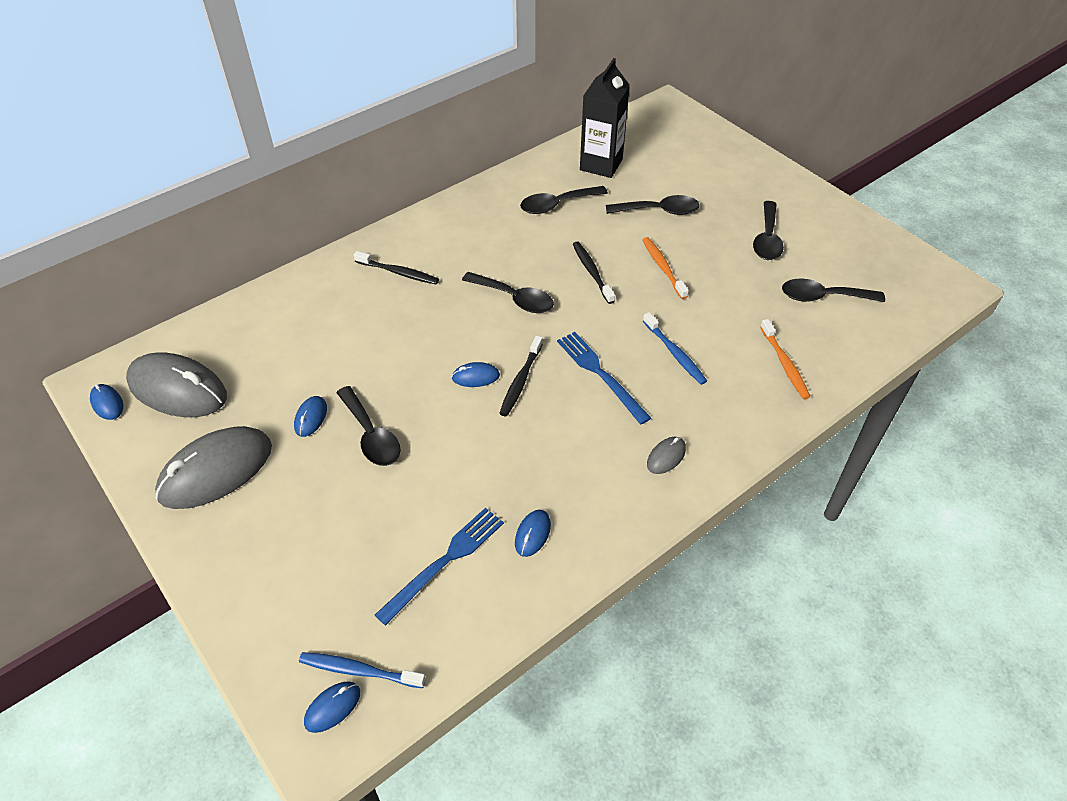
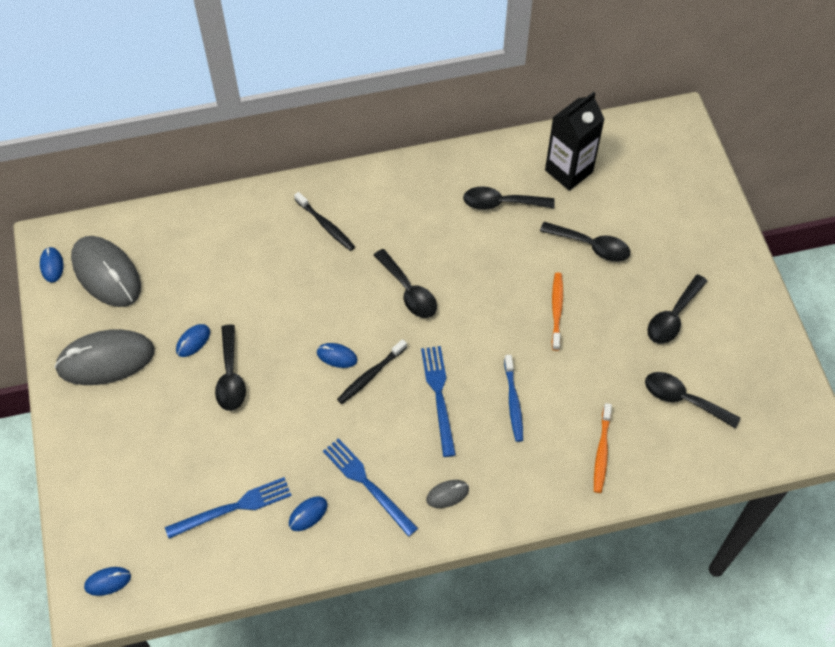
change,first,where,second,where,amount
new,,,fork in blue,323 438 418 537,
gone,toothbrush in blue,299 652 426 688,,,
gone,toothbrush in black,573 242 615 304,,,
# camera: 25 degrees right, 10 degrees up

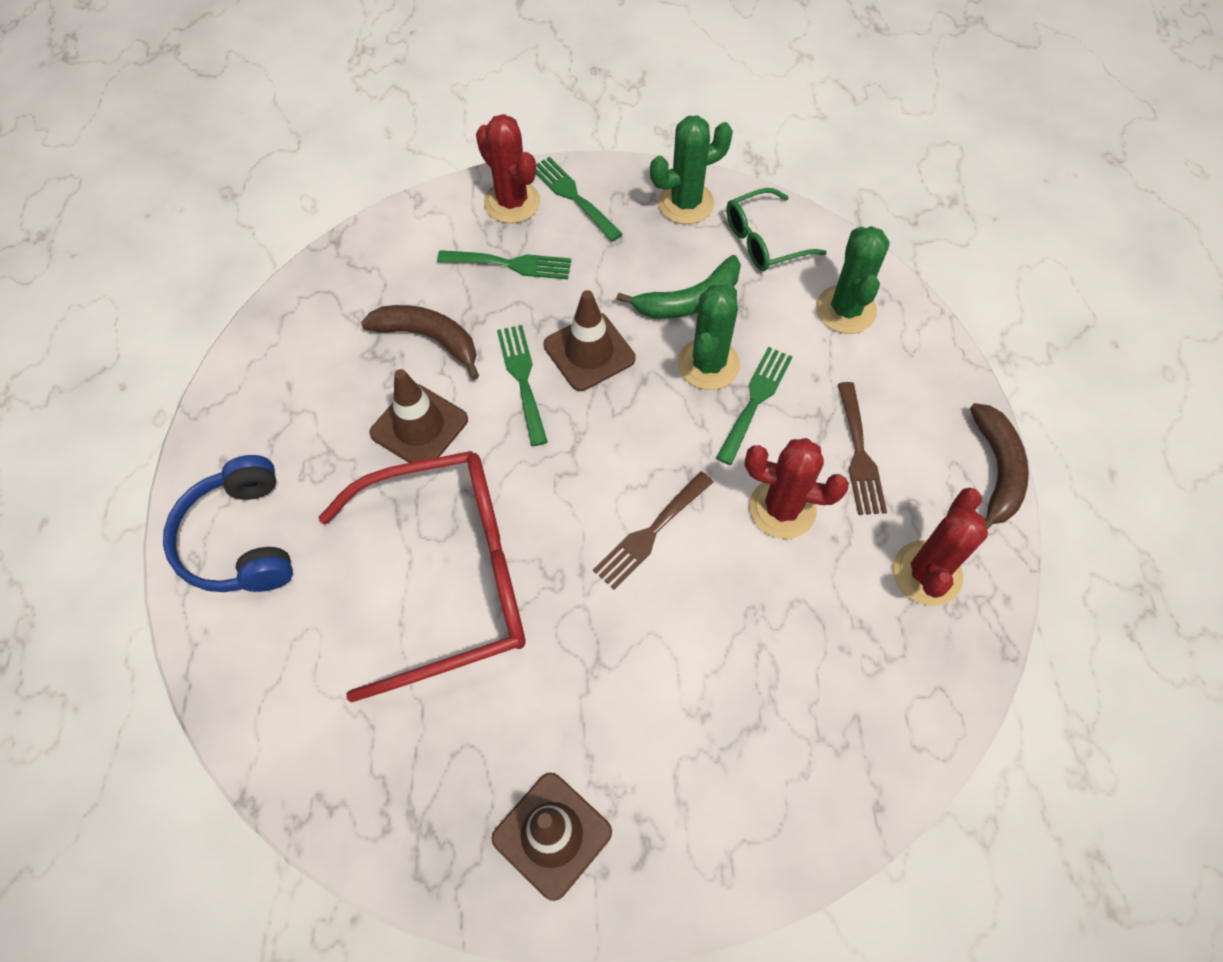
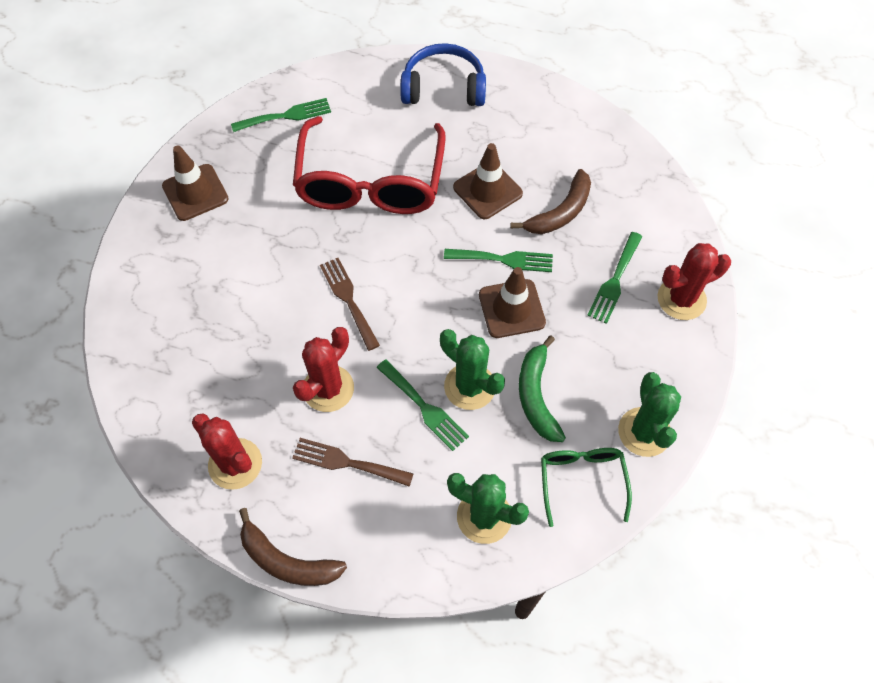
change,first,where,second,where,amount
shifted,fork in green,536 157 623 242,,231 98 331 132,
# camera: 110 degrees right, 0 degrees up

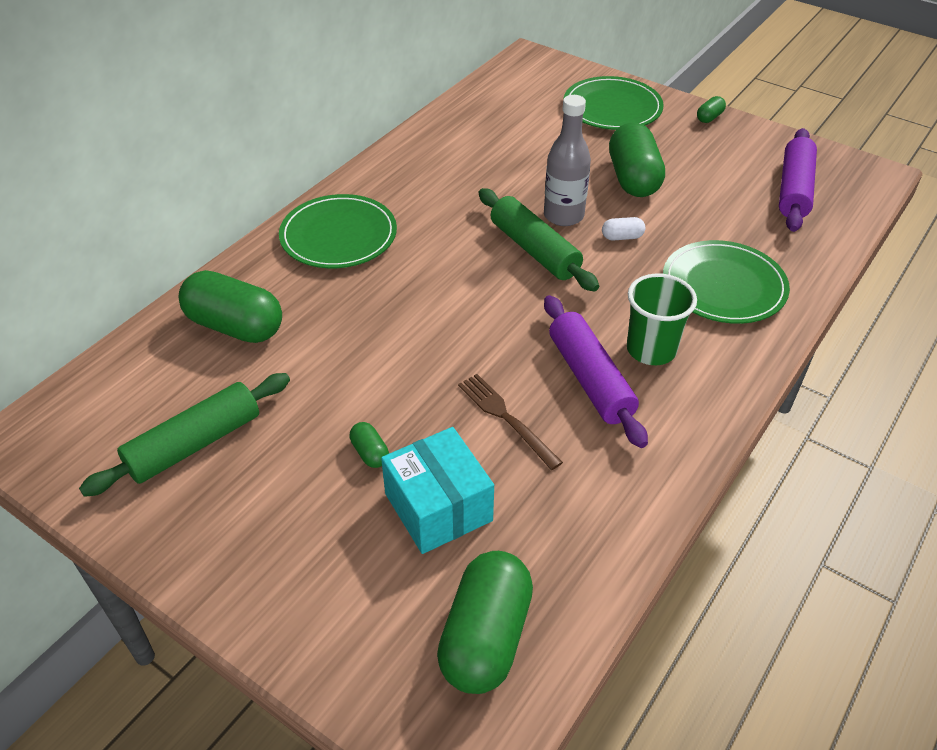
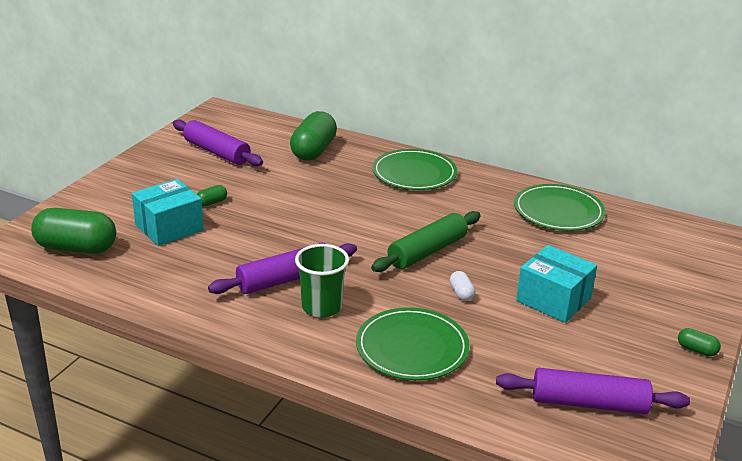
change,first,where,second,where,amount
repainted,rolling pin in green,79 373 290 497,rolling pin in purple,173 119 263 166,
shifted,plate in green,564 76 664 130,,514 184 605 231,
swapped,capsule in green,609 122 665 197,box in turquoise,516 245 597 323,
gone,fork in brown,458 374 563 470,,,
gone,bottle in grey,544 95 591 226,,,
# camera: 80 degrees right, 15 degrees down

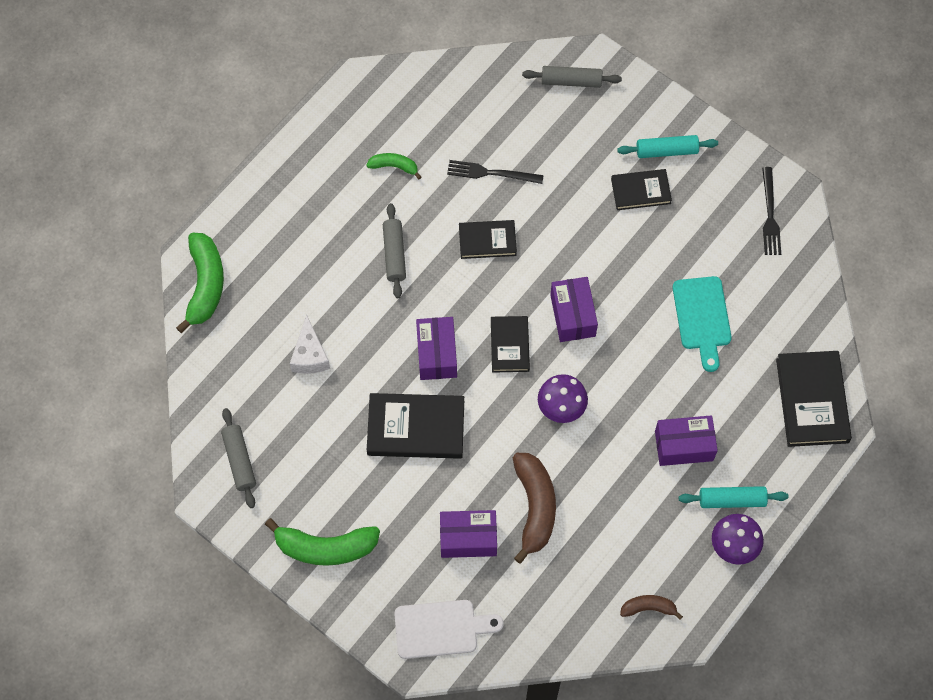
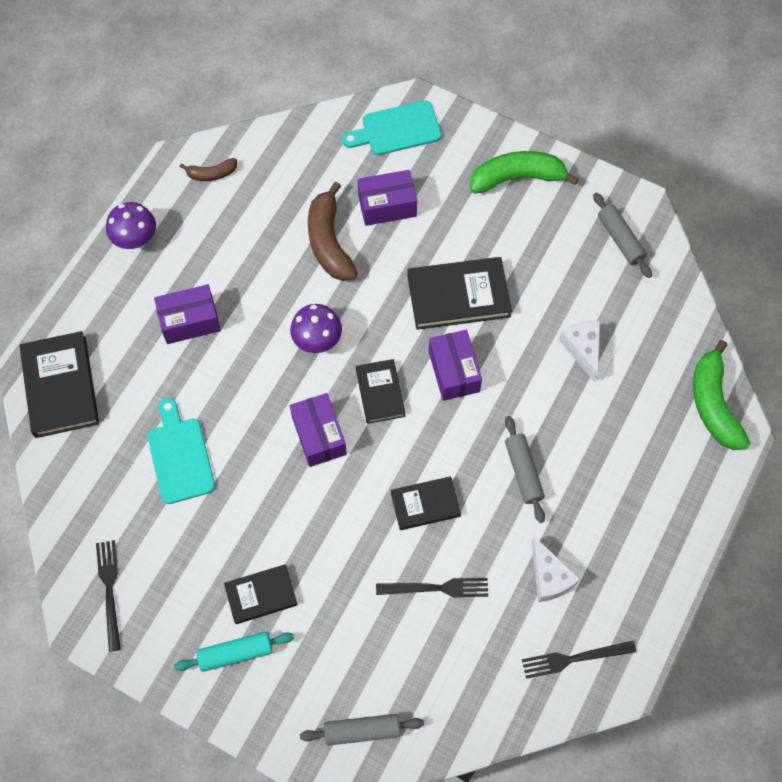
change,first,where,second,where,amount
repainted,cutting board in white,394 600 504 659,cutting board in turquoise,342 101 441 155,
new,,,fork in black,522 641 636 679,
swapped,banana in green,367 153 421 179,cheese in white,531 536 580 602,
gone,rolling pin in turquoise,679 486 789 508,,,
# camera: 170 degrees right, 0 degrees up

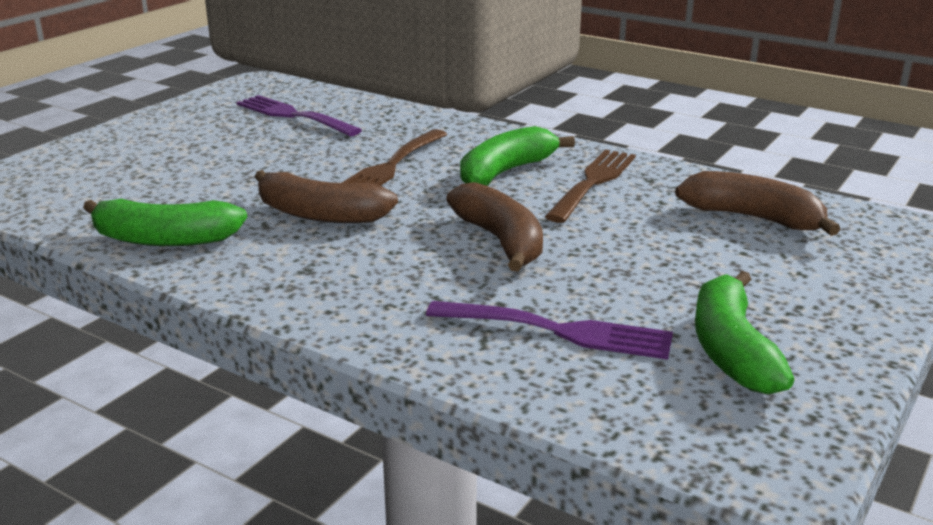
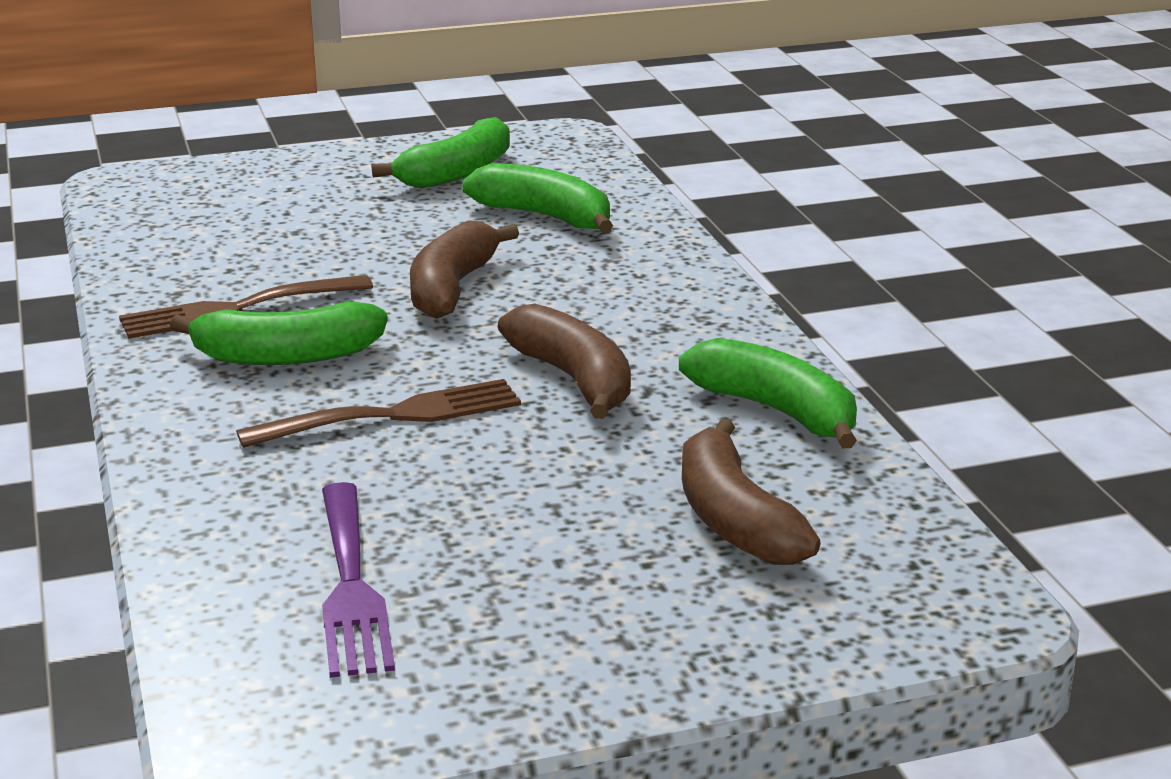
change,first,where,second,where,amount
swapped,fork in purple,426 301 673 360,banana in green,462 163 613 233,
shifted,banana in brown,675 171 840 236,,682 418 821 565,
# camera: 140 degrees left, 0 degrees up

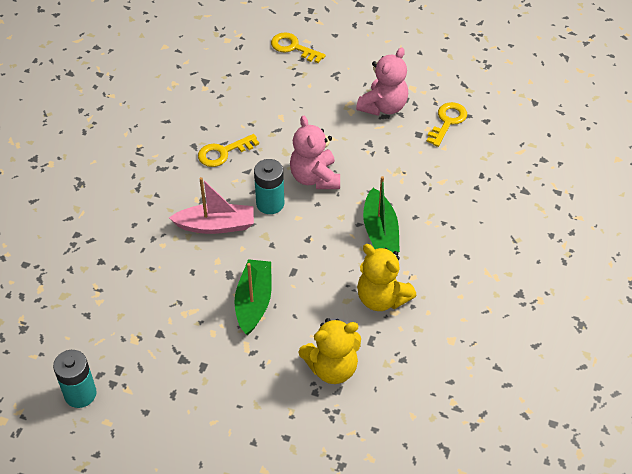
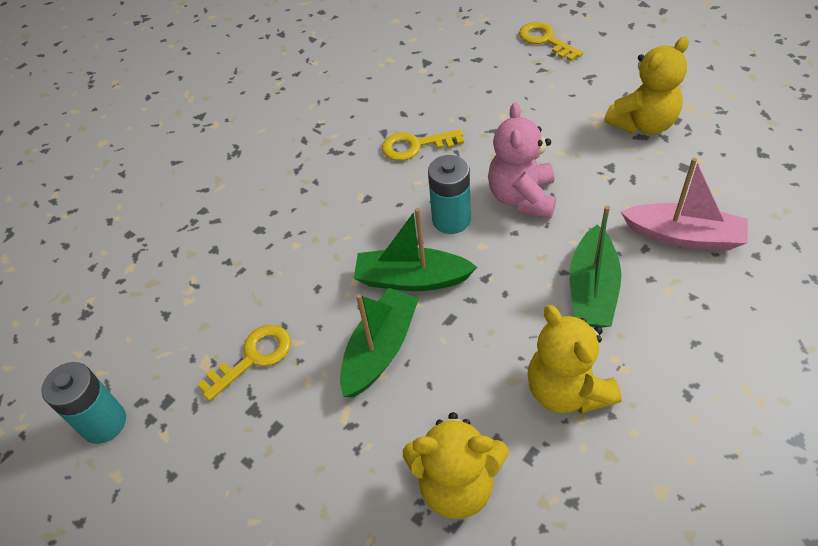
change,first,where,second,where,amount
shifted,key in yellow,426 102 467 147,,197 325 291 401,
new,,,boat in green,354 208 477 291,
repainted,teddy bear in pink,356 48 408 116,teddy bear in yellow,604 37 689 135,
shifted,boat in pink,169 177 254 234,,621 158 748 250,
# camera: 25 degrees right, 0 degrees up

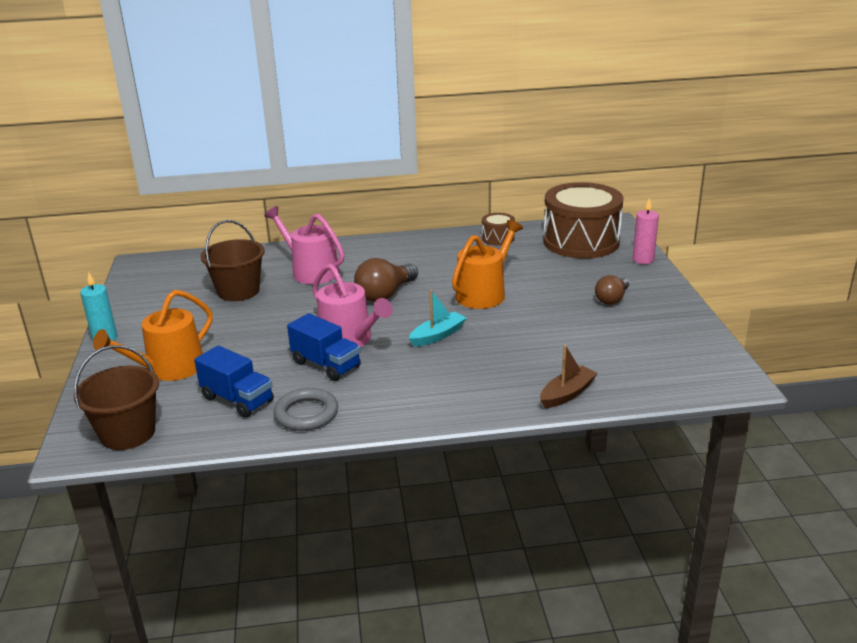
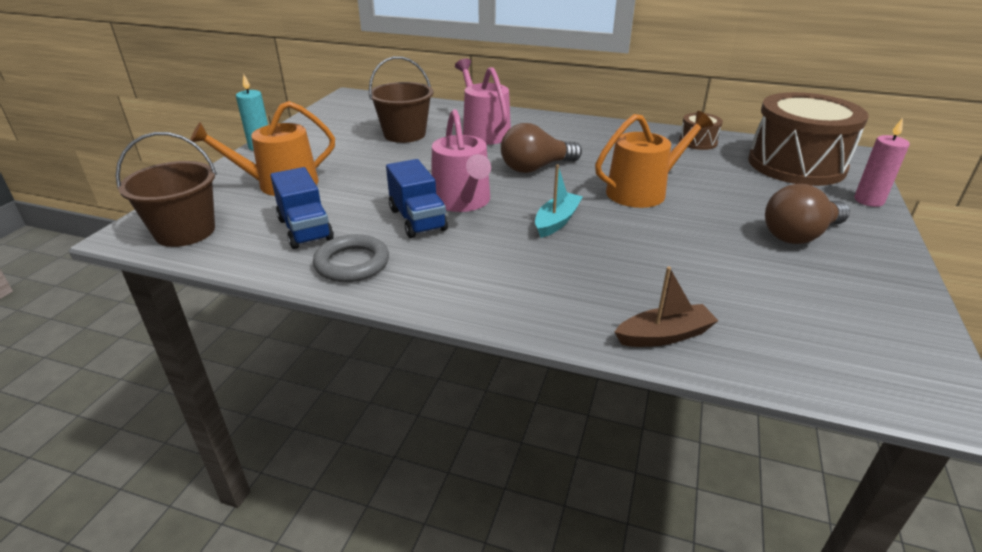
change,first,where,second,where,amount
rotated,boat in turquoise,409 290 466 347,,535 165 583 238,45 degrees counterclockwise
scaled,light bulb in brown,595 275 629 305,,765 184 850 244,x1.53
# camera: 25 degrees right, 5 degrees up

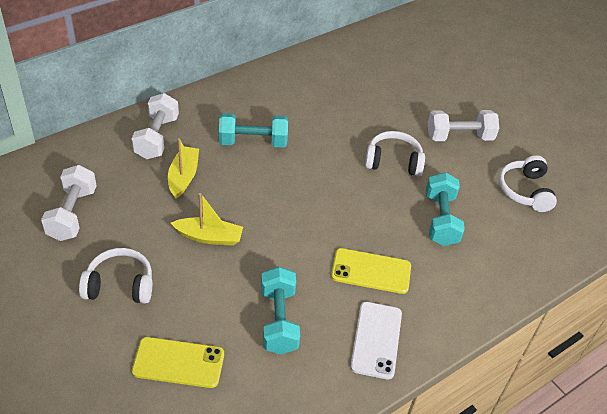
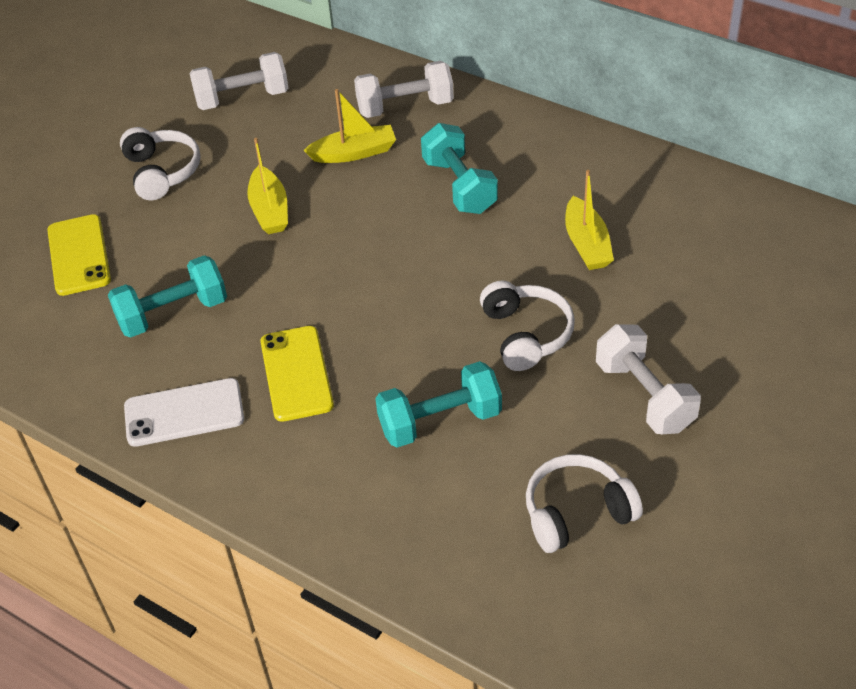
change,first,where,second,where,amount
new,,,boat in yellow,565 170 614 270,
# camera: 75 degrees right, 0 degrees up

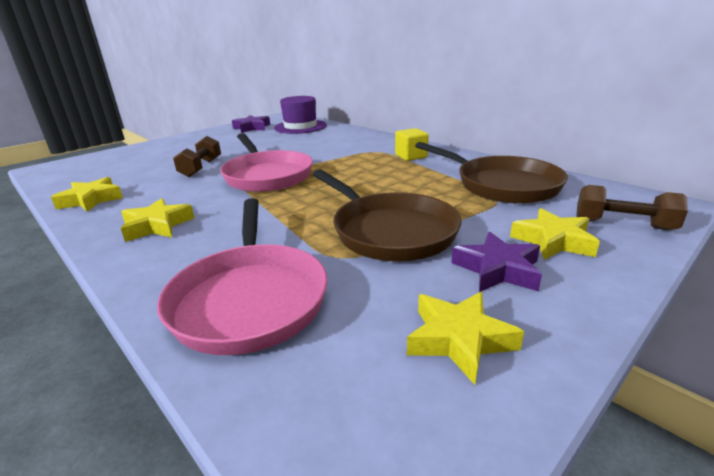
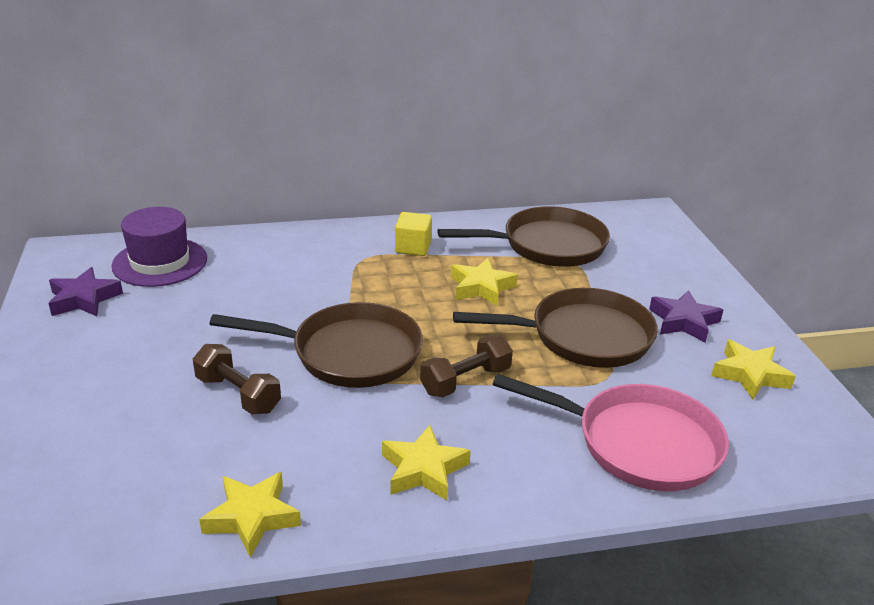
change,first,where,second,where,amount
repainted,pan in pink,220 133 313 192,pan in brown,209 302 423 388,
shifted,dumbbell in brown,576 185 688 230,,420 335 513 397,
shifted,star in yellow,510 208 600 260,,451 258 518 306,
# camera: 60 degrees left, 5 degrees up

